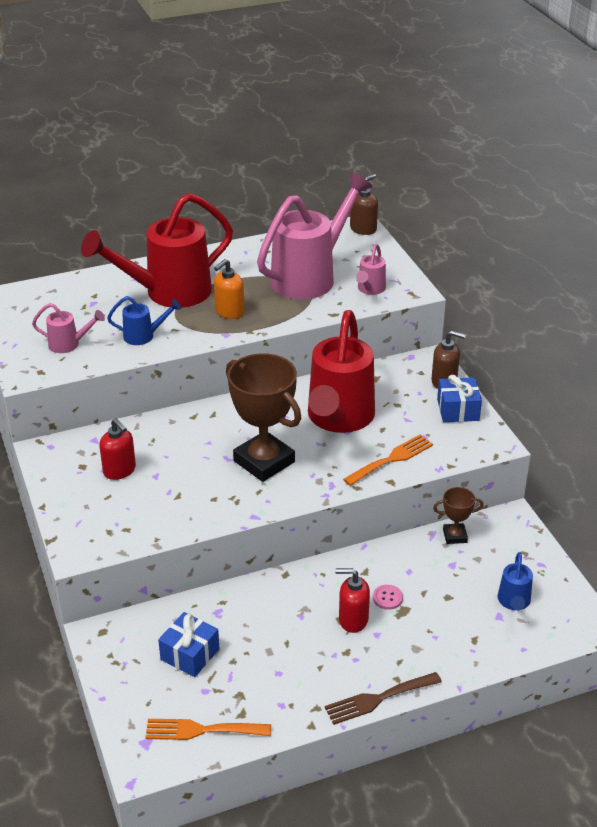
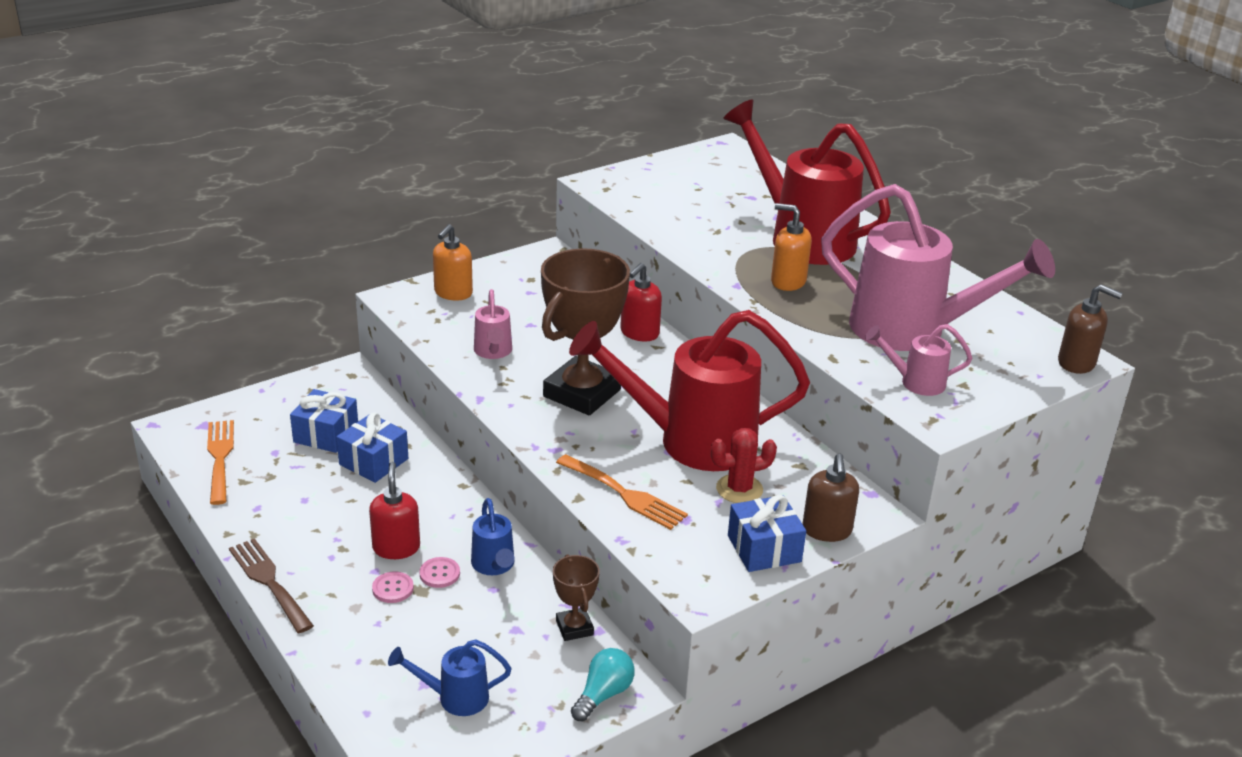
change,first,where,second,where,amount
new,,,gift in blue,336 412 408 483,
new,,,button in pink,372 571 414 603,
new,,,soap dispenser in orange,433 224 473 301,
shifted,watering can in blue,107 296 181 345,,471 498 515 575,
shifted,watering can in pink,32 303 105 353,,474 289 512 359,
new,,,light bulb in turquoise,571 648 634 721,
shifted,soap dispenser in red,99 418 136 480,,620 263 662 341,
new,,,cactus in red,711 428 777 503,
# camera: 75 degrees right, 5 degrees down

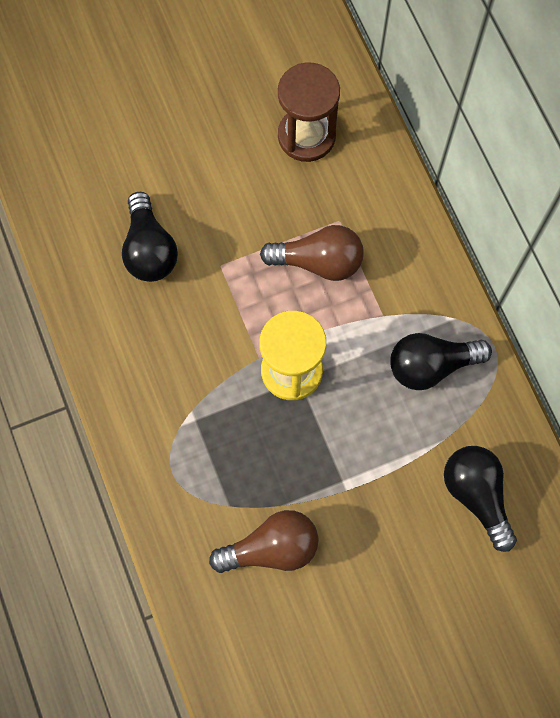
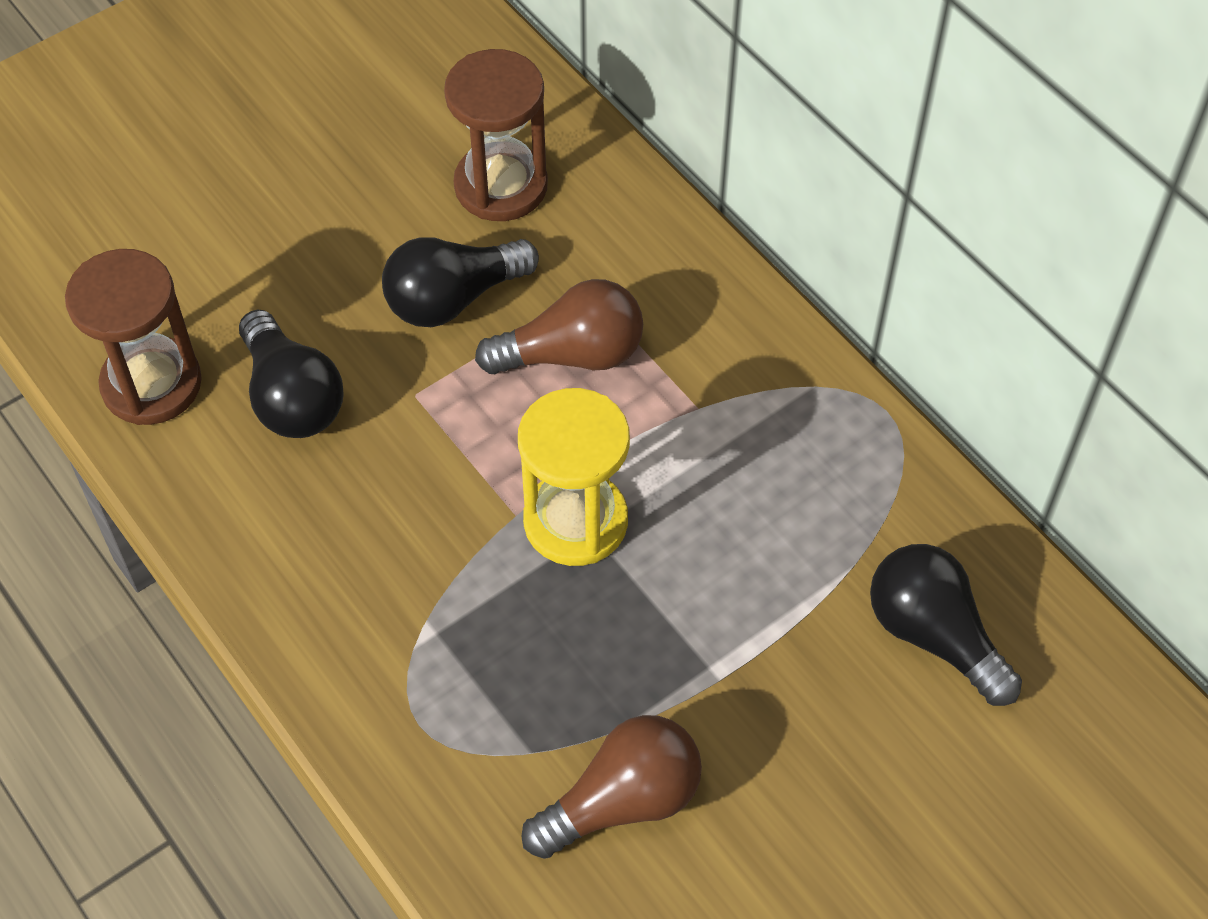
change,first,where,second,where,amount
new,,,hourglass in brown,65 249 202 425,
shifted,light bulb in black,390 333 492 390,,382 237 539 327,
# camera: 15 degrees left, 15 degrees down

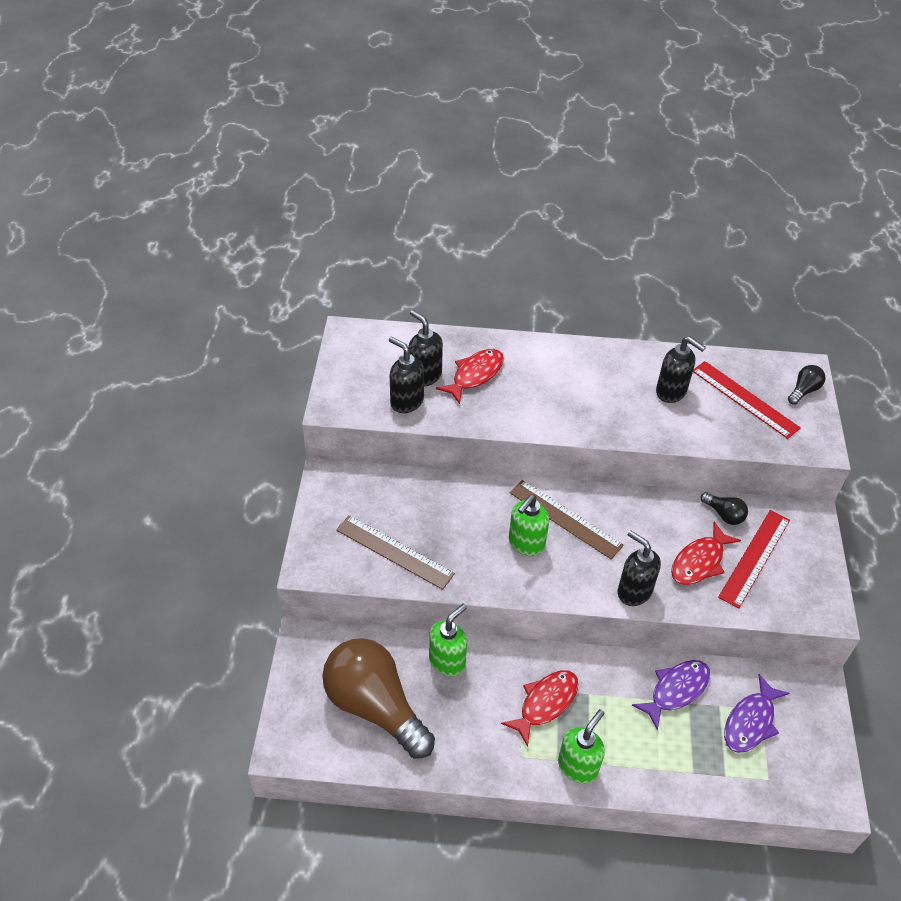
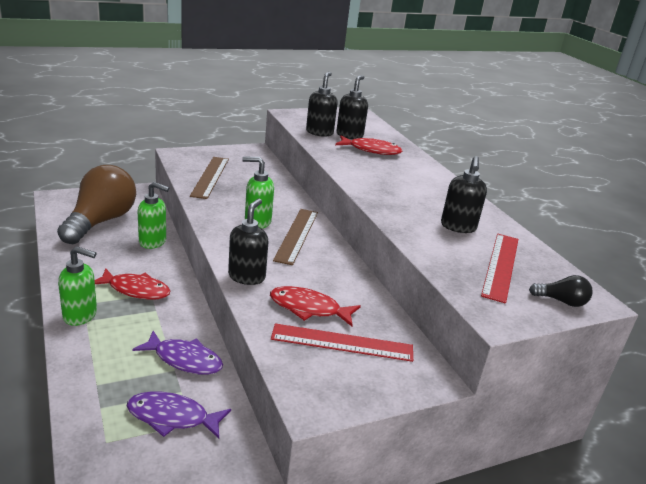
change,first,where,second,where,amount
gone,light bulb in black,700 492 748 525,,,
# camera: 60 degrees right, 20 degrees down

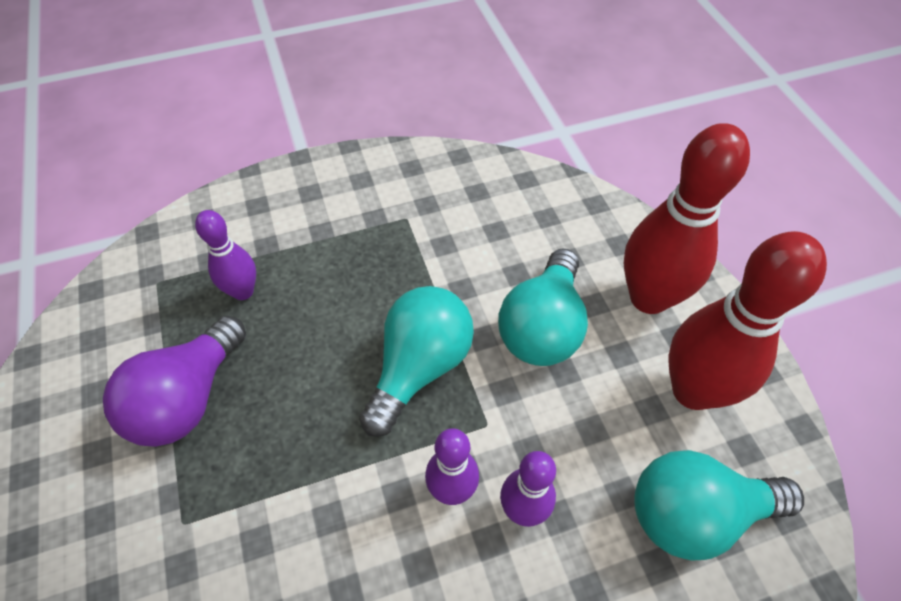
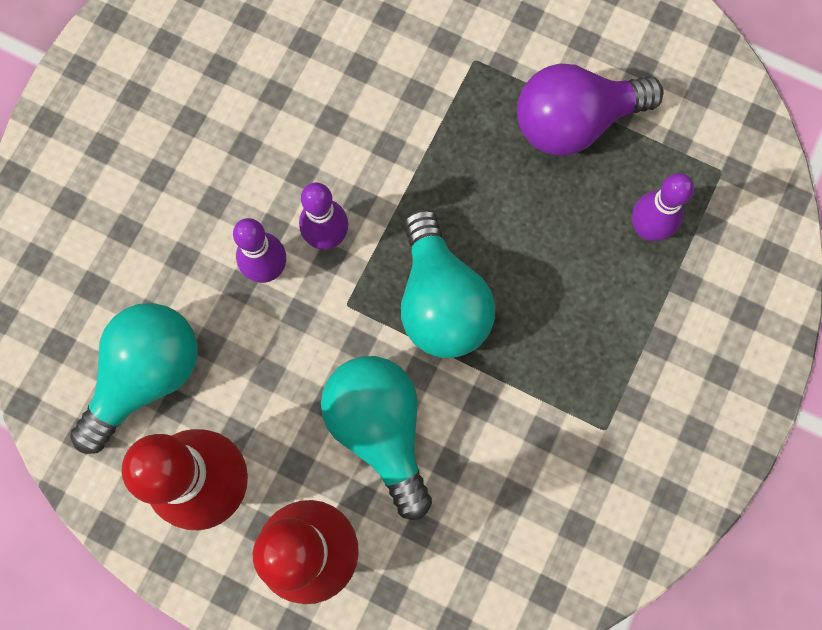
change,first,where,second,where,amount
rotated,light bulb in purple,103 315 246 447,,517 64 664 156,90 degrees counterclockwise
# camera: 135 degrees right, 20 degrees up

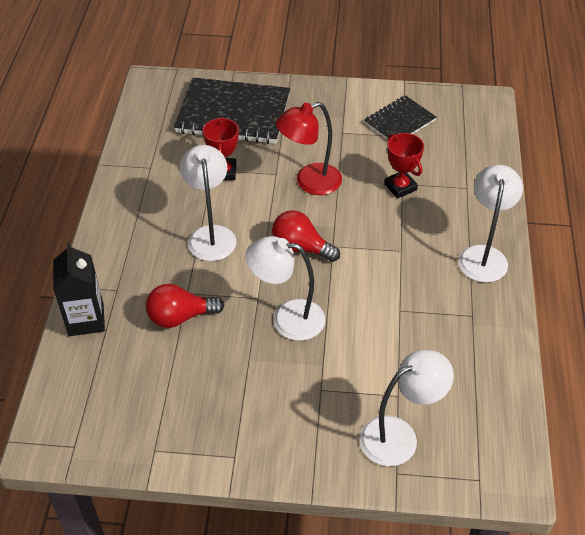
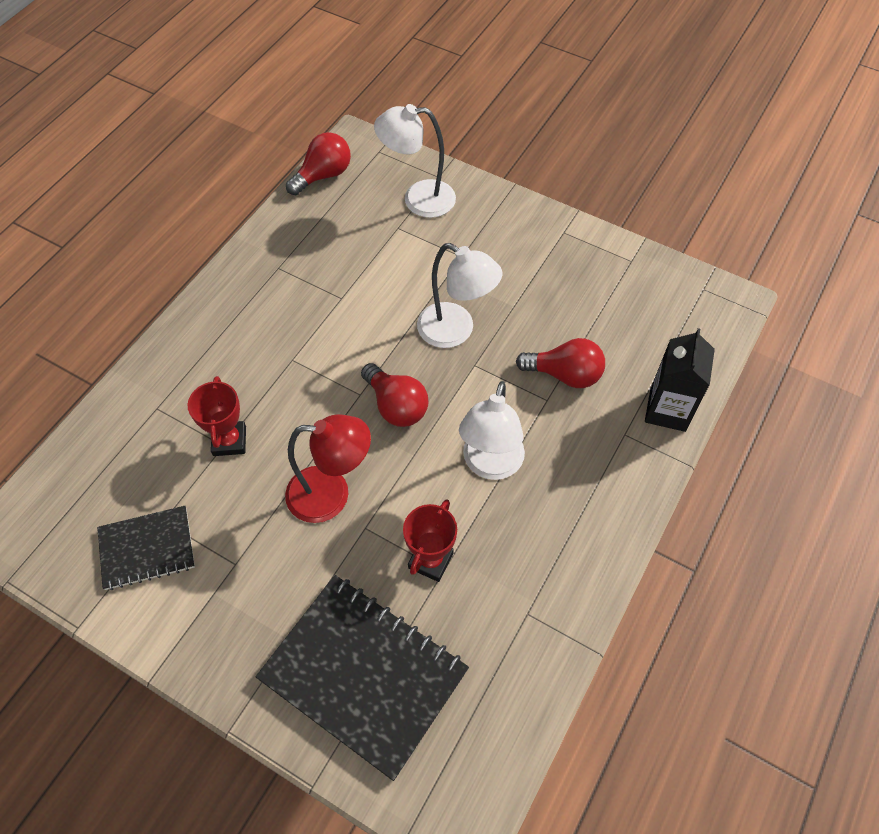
change,first,where,second,where,amount
new,,,light bulb in red,286 132 351 195,
gone,lamp in white,458 165 523 283,,,
# camera: 155 degrees left, 10 degrees up

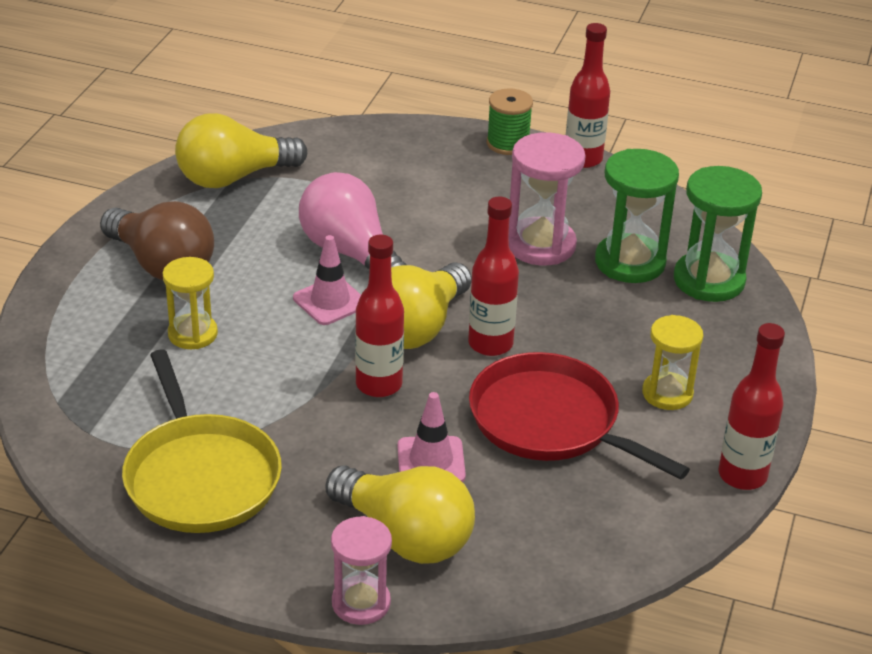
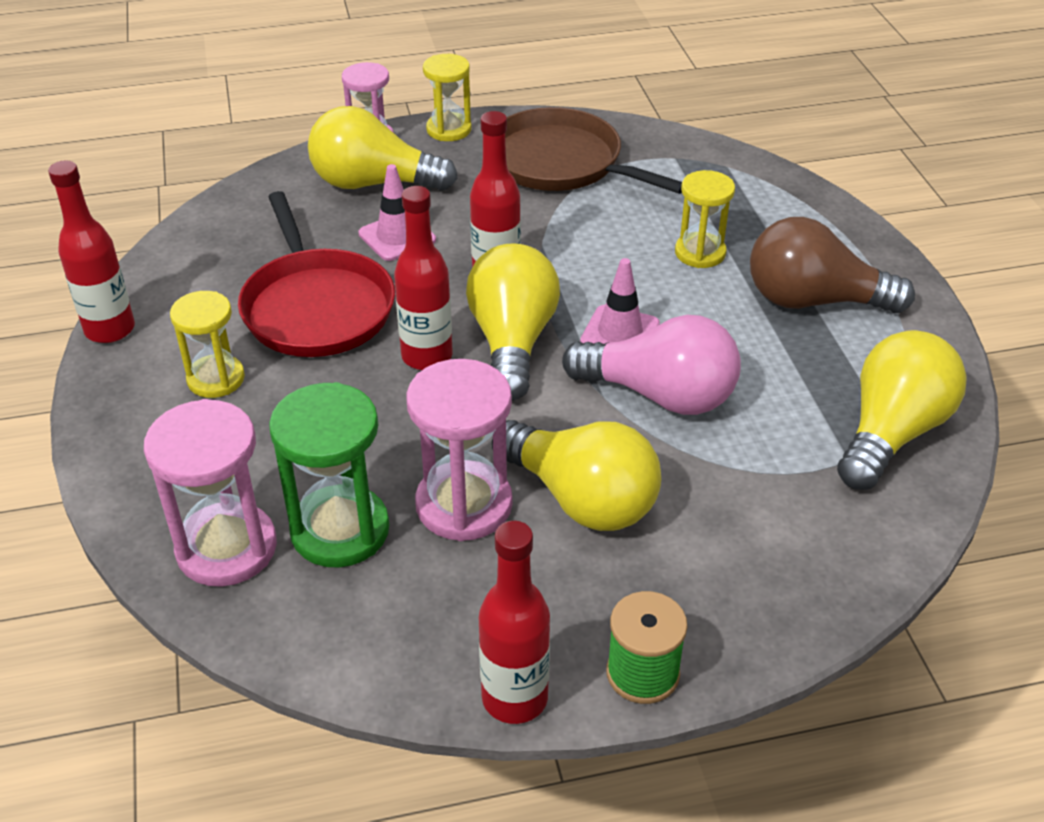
change,first,where,second,where,amount
repainted,hourglass in green,674 166 762 302,hourglass in pink,144 399 277 587,
rotated,pan in red,469 352 690 480,,238 191 395 357,60 degrees clockwise
new,,,hourglass in yellow,423 54 471 141,
new,,,light bulb in yellow,492 420 661 531,
repainted,pan in yellow,122 349 282 533,pan in brown,505 107 682 194,
# camera: 150 degrees right, 5 degrees up

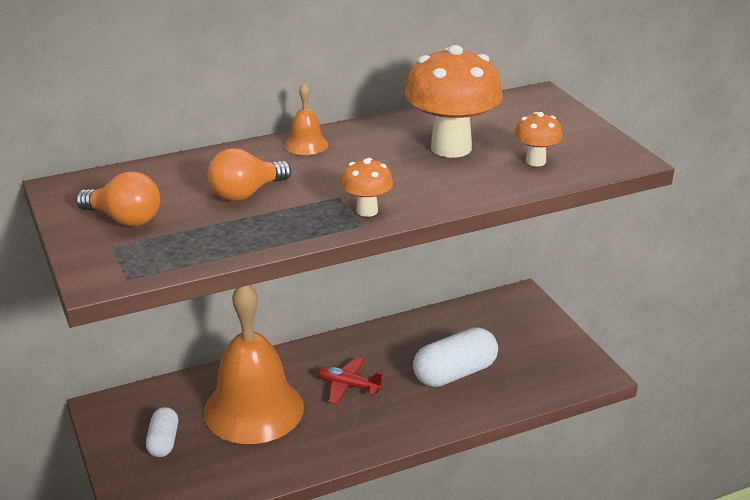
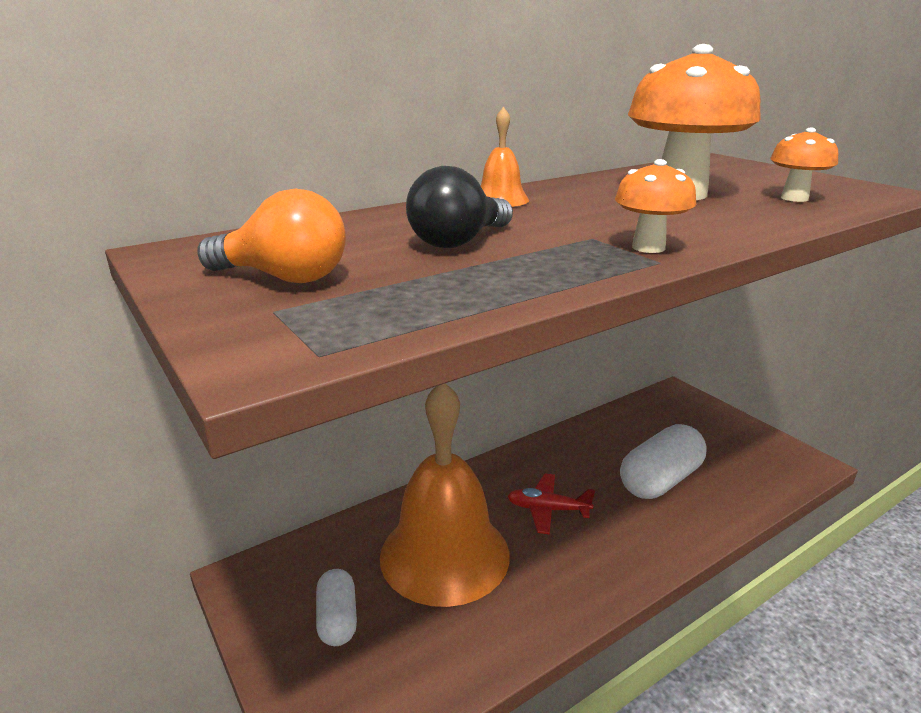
change,first,where,second,where,amount
repainted,light bulb in orange,207 148 291 201,light bulb in black,406 166 513 248,
# camera: 10 degrees left, 5 degrees down

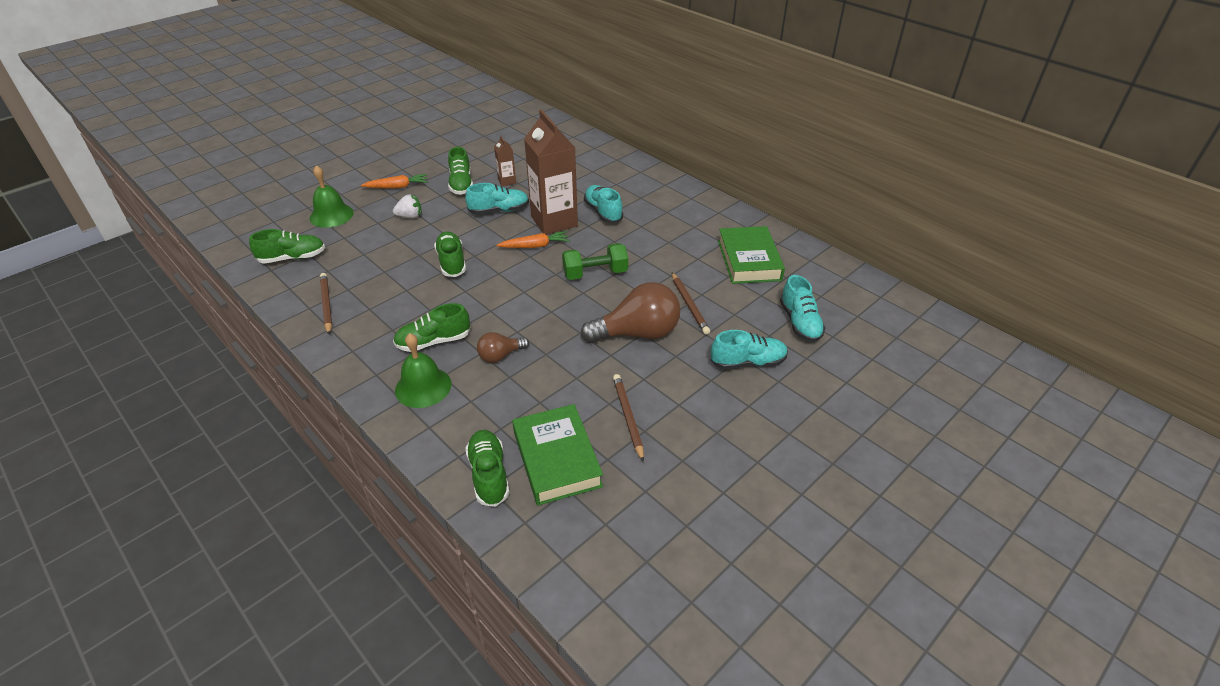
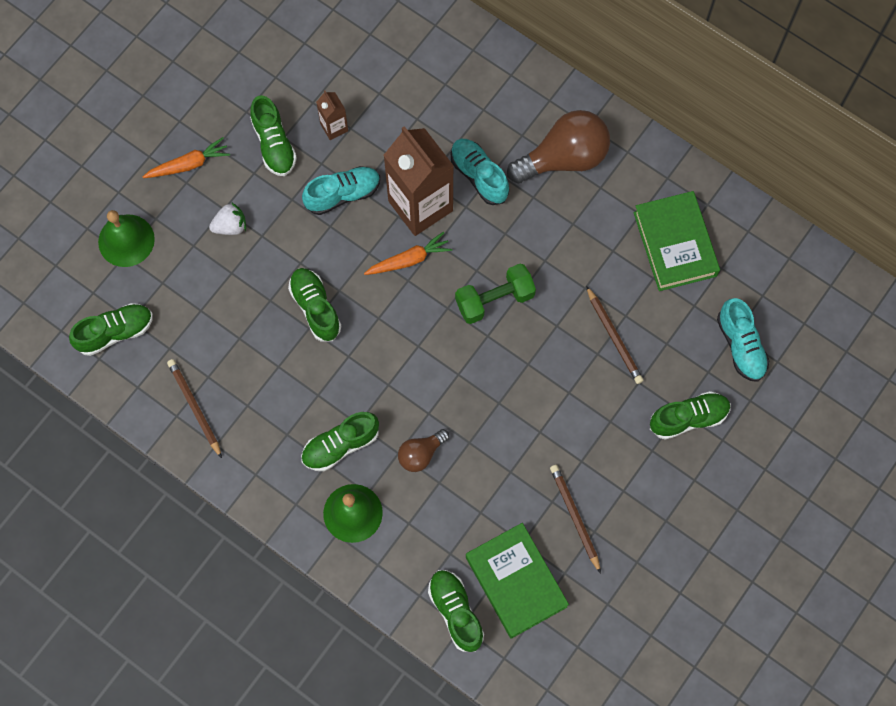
change,first,where,second,where,amount
shifted,light bulb in brown,581 282 680 343,,507 110 610 184,
repainted,shoe in turquoise,711 330 788 369,shoe in green,650 391 731 440,
# camera: 10 degrees left, 30 degrees up

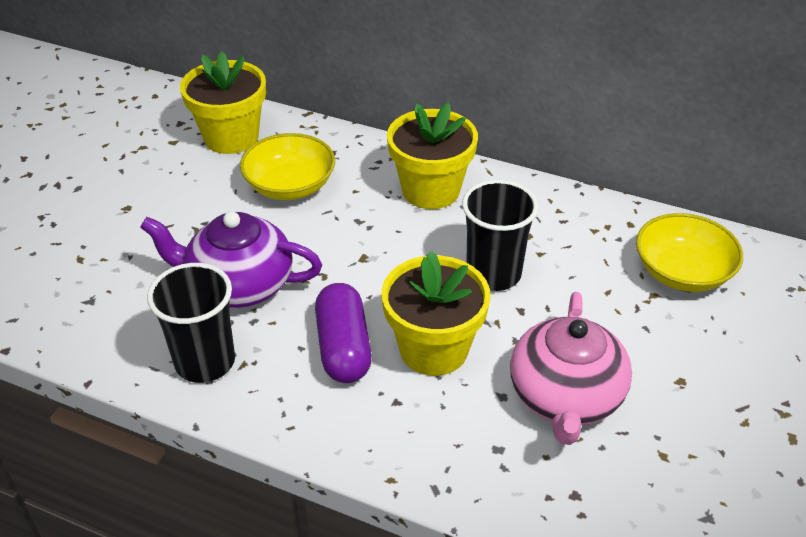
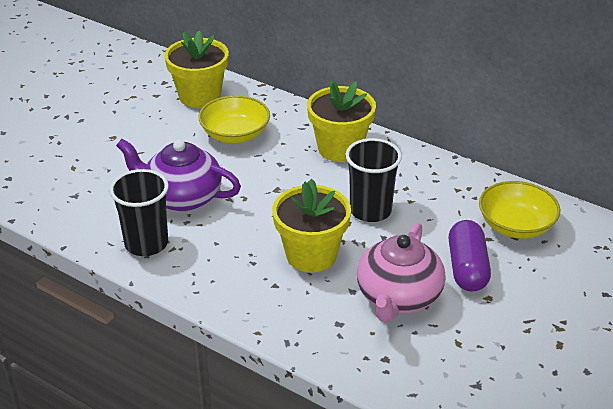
change,first,where,second,where,amount
shifted,capsule in purple,315 283 372 383,,448 220 491 292,
# camera: 10 degrees right, 5 degrees down

